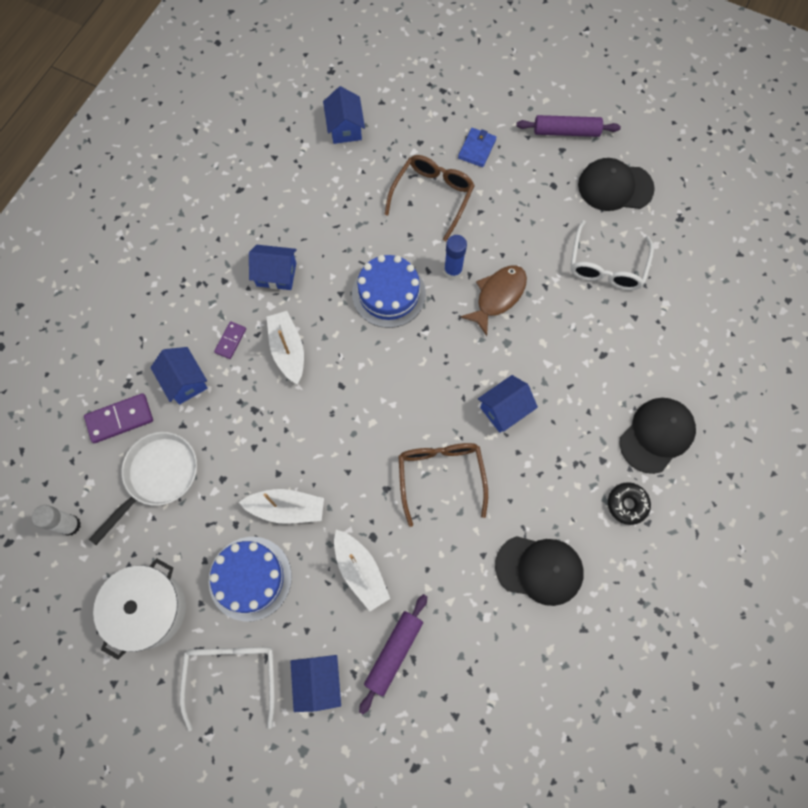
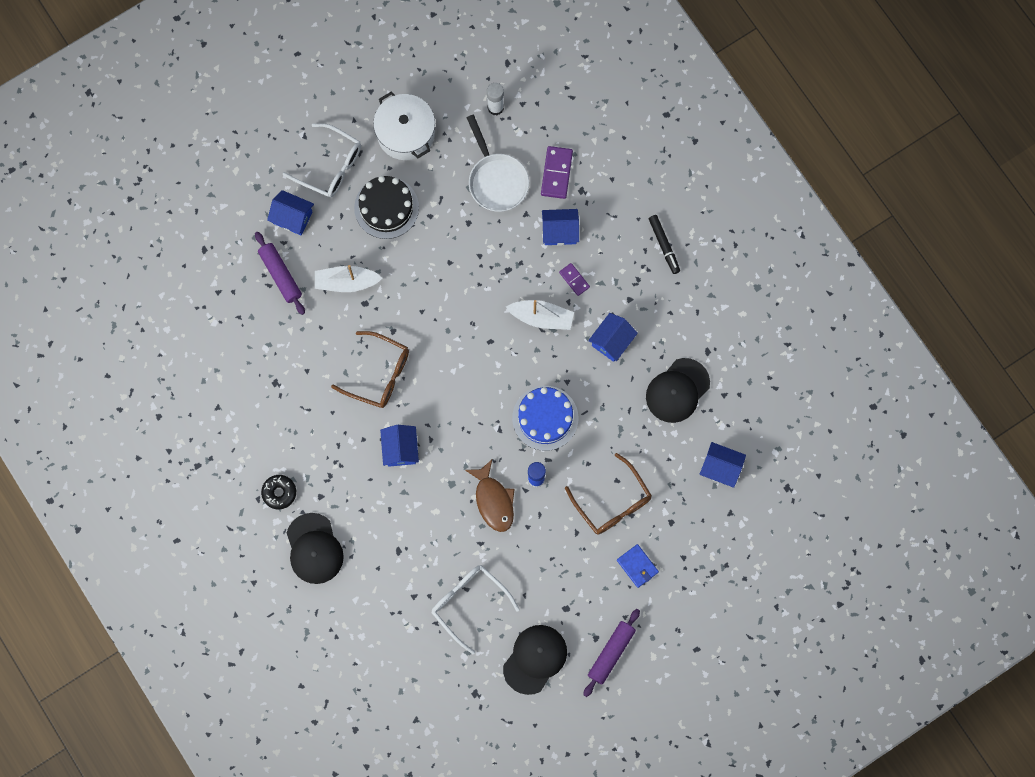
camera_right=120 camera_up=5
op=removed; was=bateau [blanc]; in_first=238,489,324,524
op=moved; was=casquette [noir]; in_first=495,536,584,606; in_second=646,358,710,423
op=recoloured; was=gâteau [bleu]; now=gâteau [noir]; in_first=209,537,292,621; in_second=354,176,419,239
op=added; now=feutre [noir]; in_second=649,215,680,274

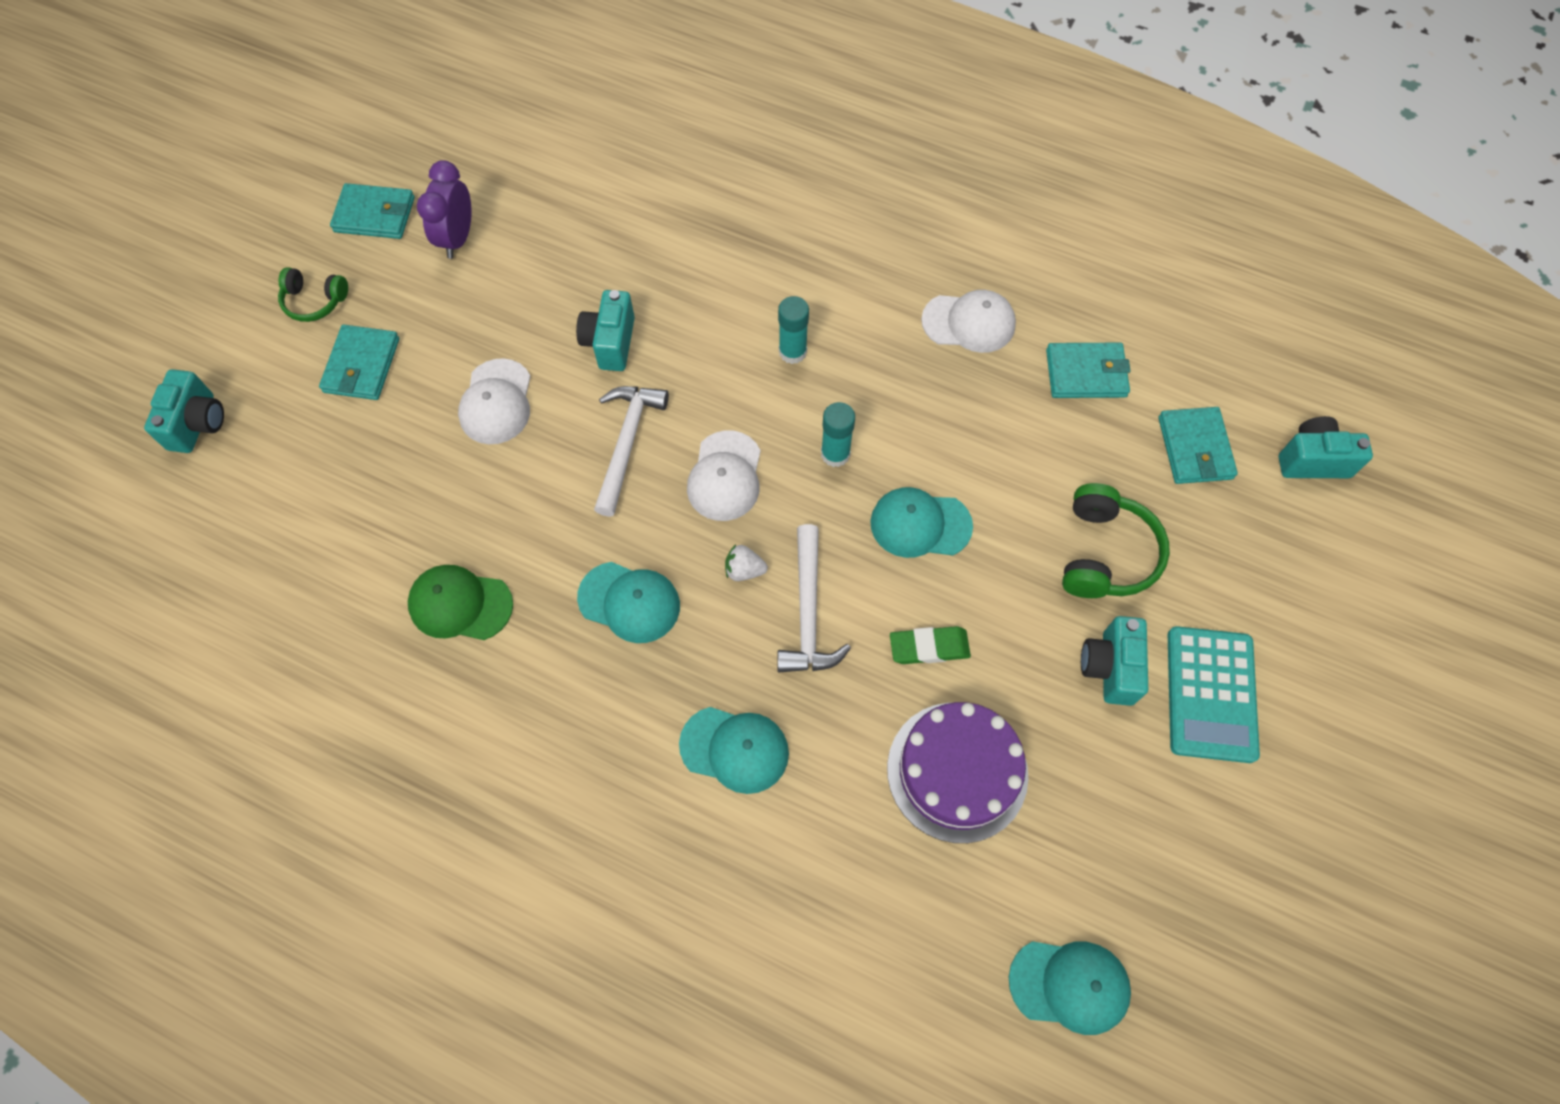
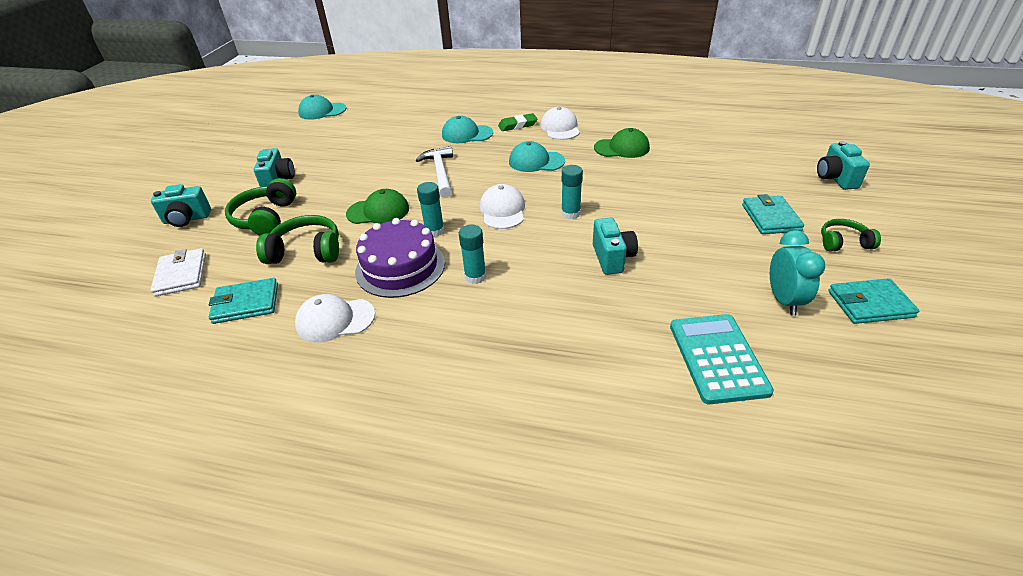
camera_right=170 camera_up=-25
op=recoloured; was=réveil [violet]; now=réveil [turquoise]; in_first=417,160,472,259; in_second=770,230,825,316
op=moved; was=casquette [blanc]; in_first=458,358,531,444; in_second=540,107,580,140
op=replaced; was=marteau [blanc]; now=bâton de colle [turquoise]; in_first=594,386,669,517; in_second=561,165,583,219
op=recoloured; was=portefeuille [turquoise]; now=portefeuille [blanc]; in_first=1158,407,1238,484; in_second=150,248,206,297
op=moved; was=appareil photo [turquoise]; in_first=1279,416,1373,478; in_second=151,184,211,227
op=recoloured; was=casquette [turquoise]; now=casquette [vert]; in_first=870,487,973,558; in_second=346,189,409,224
op=removed; was=fraise [blanc]; in_first=725,544,768,581
op=moved; was=gomme [vert]; in_first=890,626,971,664; in_second=498,113,538,131
op=moved; was=calculatrice [turquoise]; in_first=1168,626,1260,763; in_second=670,314,774,404
op=moved; was=gâteau [violet]; in_first=887,702,1028,843; in_second=355,218,445,298
op=added; now=casque audio [vert]; in_second=256,215,339,264

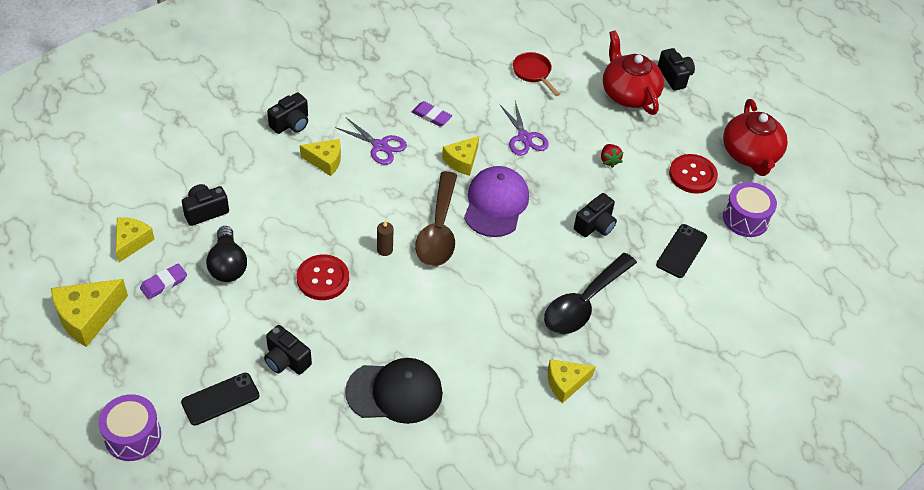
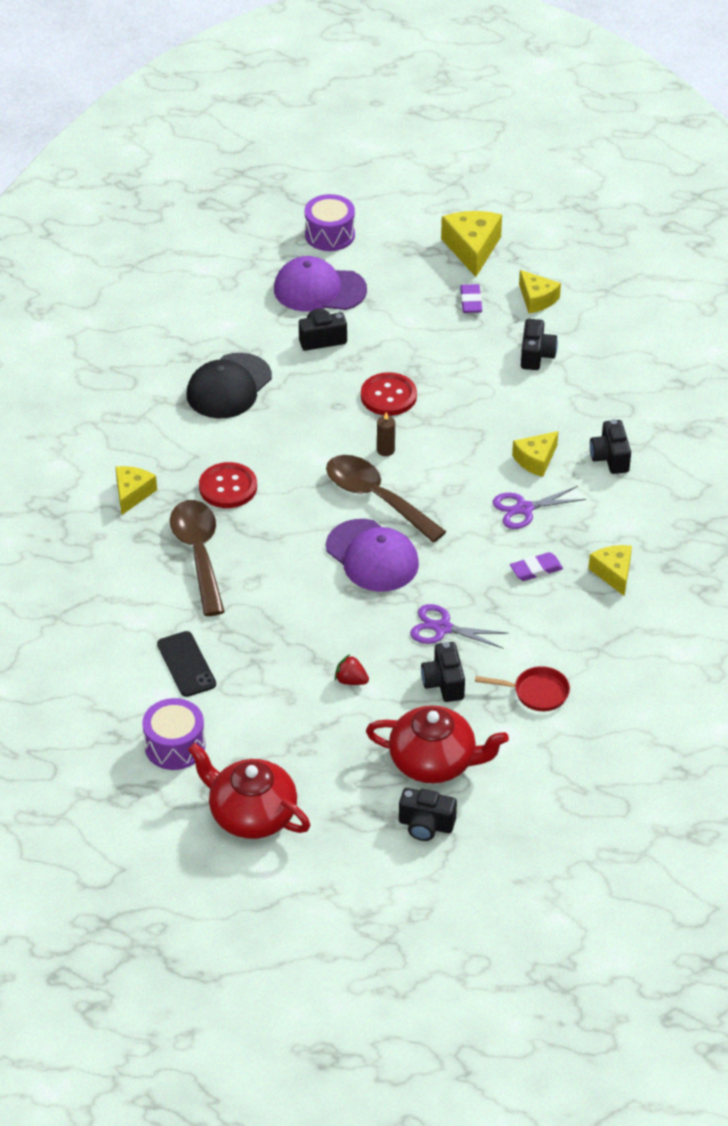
camera_right=130 camera_up=-5
op=moved; was=fromage [jaune]; in_first=442,136,479,176; in_second=588,545,632,596
op=moved; was=bouton [rouge]; in_first=669,154,718,194; in_second=199,462,257,508
op=moved; was=appareil photo [noir]; in_first=574,193,617,237; in_second=421,642,465,702
op=removed; was=ampoule [noir]; in_first=206,226,247,282
op=recoloured; was=cuillère [noir]; now=cuillère [marron]; in_first=544,253,637,334; in_second=170,500,225,616
op=replaced; was=téléphone [noir]; now=casquette [violet]; in_first=181,373,260,426; in_second=274,256,367,312

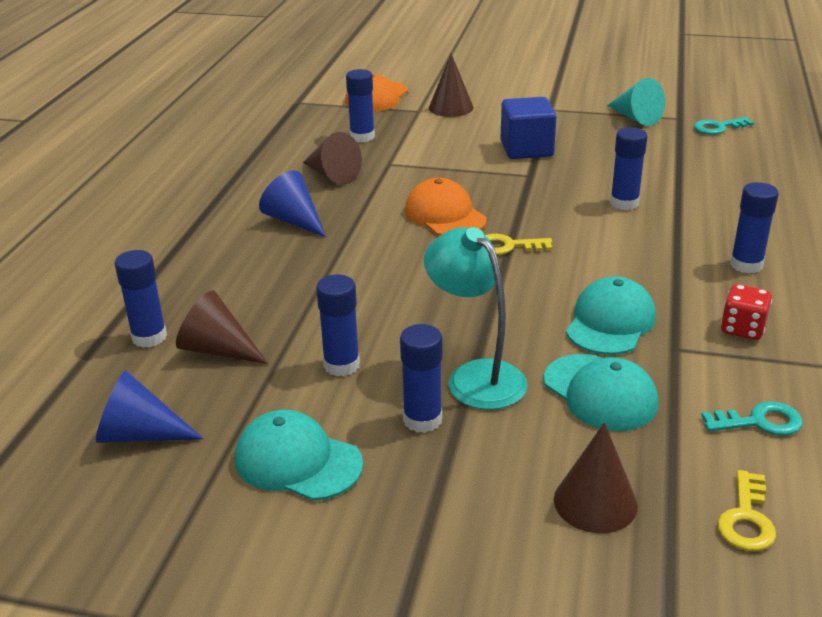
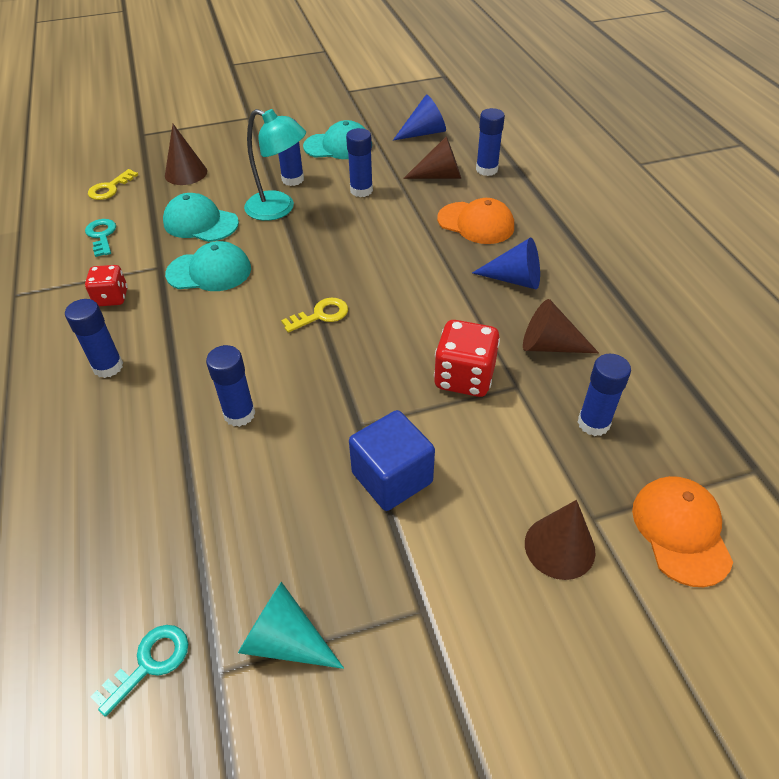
camera_right=150 camera_up=15
op=moved; was=casquette [orange]; in_first=405,178,487,236; in_second=437,198,514,244
op=turned; was=casquette [turquoise]; in_first=566,276,656,355; in_second=165,241,251,291; clockwise=-90
op=turned; was=clé [turquoise]; in_first=701,401,803,436; in_second=85,219,116,257; clockwise=105
op=turned; was=clé [jaune]; in_first=717,470,776,551; in_second=88,169,138,200; clockwise=-135
op=added; now=dé [rouge]; in_second=434,320,500,397

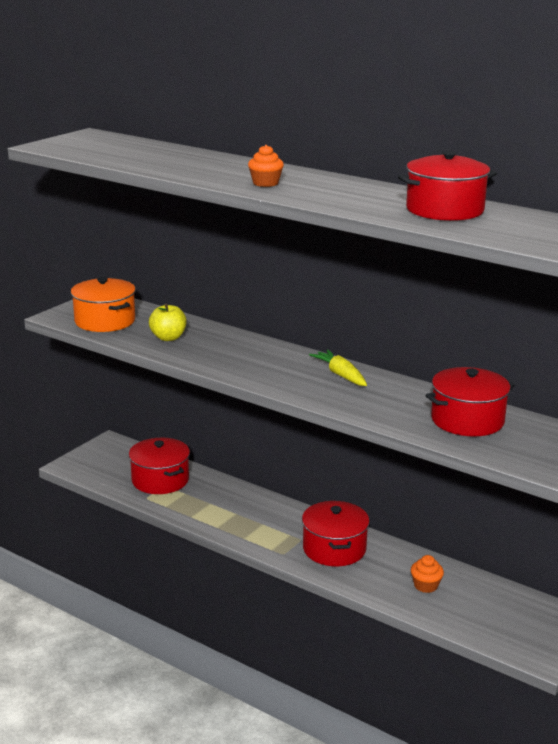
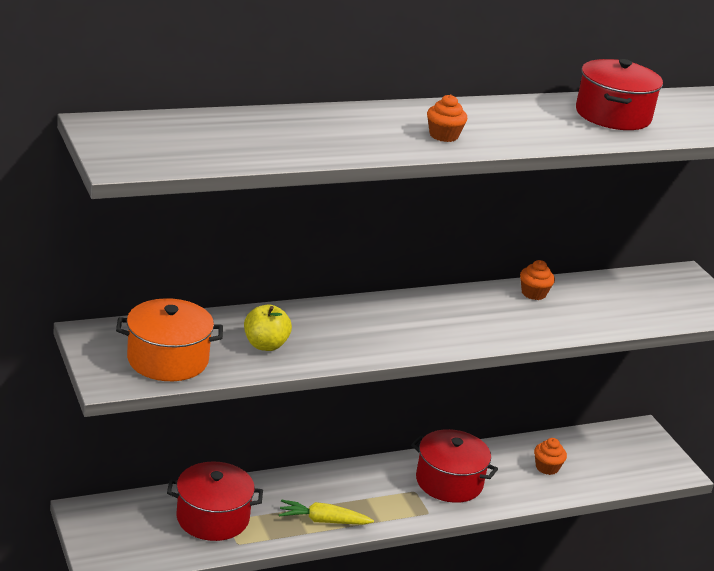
camera_right=-60 camera_up=5
op=moved; was=carotte [jaune]; in_first=309,350,367,386; in_second=279,499,374,525
op=removed; was=marmite [rouge]; in_first=426,367,514,436
op=added; now=muffin [orange]; in_second=520,260,555,300

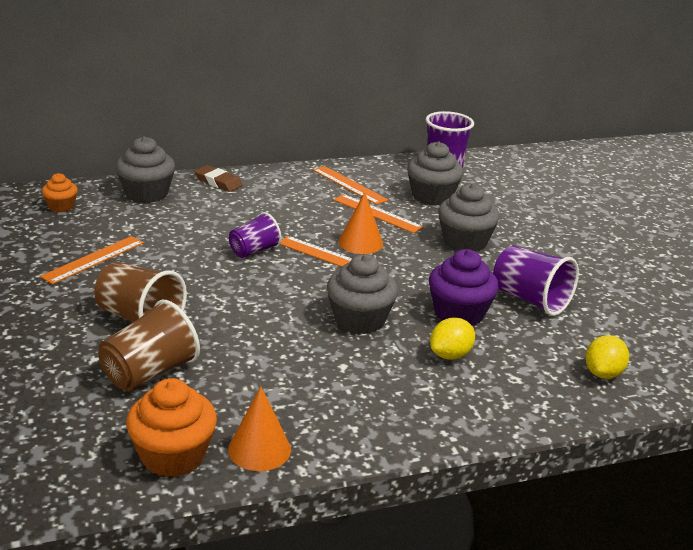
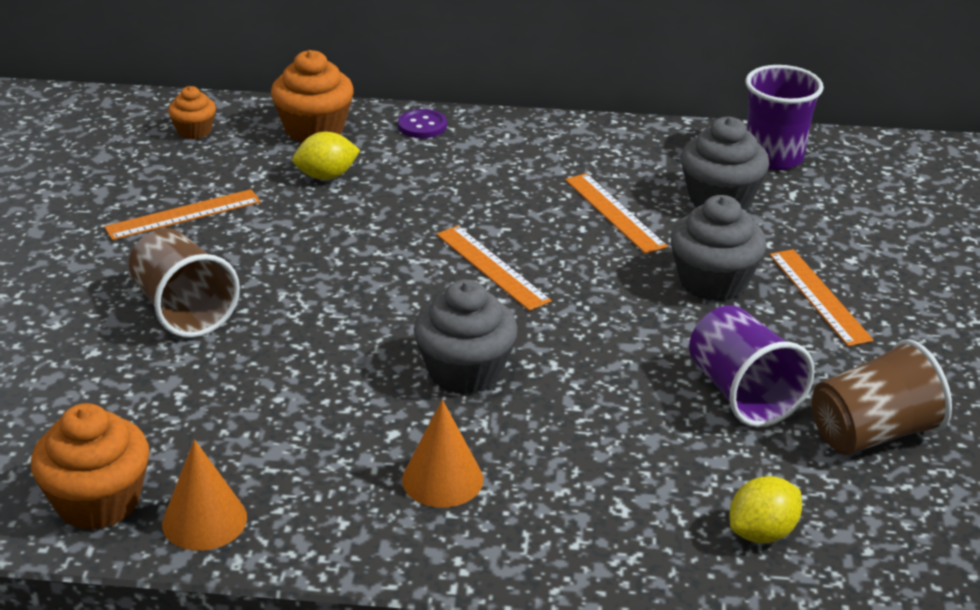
camera_right=25 camera_up=5
op=recoloured; was=muffin [gris]; now=muffin [orange]; in_first=116,136,175,203; in_second=271,50,354,143
op=replaced; was=gomme [marron]; now=bouton [violet]; in_first=194,165,243,192; in_second=398,109,447,138
op=moved; was=règle [orange]; in_first=313,166,389,205; in_second=769,249,874,347
op=moved; was=cône [orange]; in_first=339,192,383,254; in_second=402,400,483,508
op=removed; was=gobelet [violet]; in_first=229,212,282,258
op=removed; was=muffin [violet]; in_first=429,249,499,325
op=moved; was=gobelet [marron]; in_first=98,300,200,392; in_second=812,339,952,455
op=moved; was=citron [jaune]; in_first=430,318,475,360; in_second=292,131,360,180

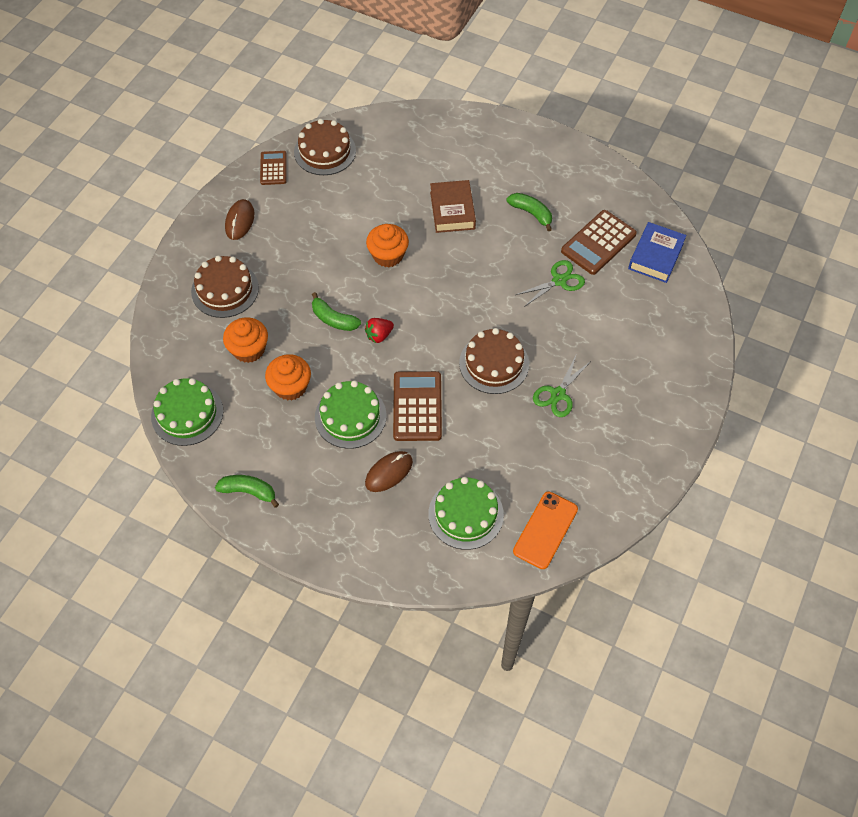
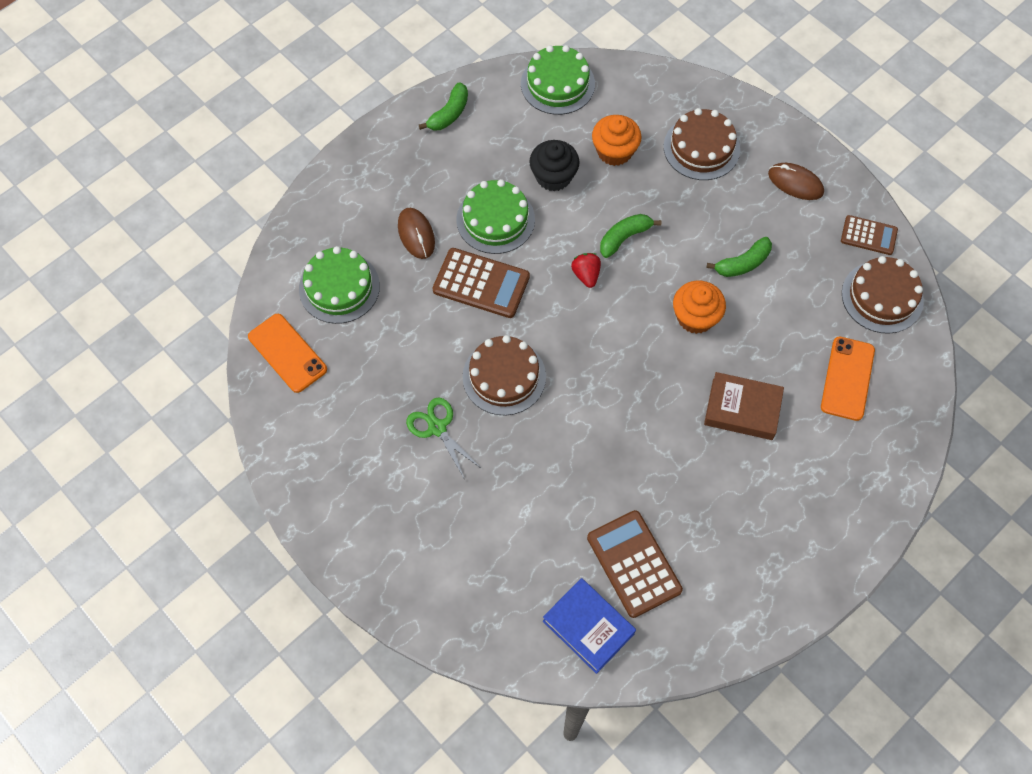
camera_right=110 camera_up=5
op=moved; was=banane [vert]; in_first=507,193,552,231; in_second=706,237,772,277
op=removed; was=ciseaux [vert]; in_first=515,260,585,307
op=recoloured; was=muffin [orange]; now=muffin [noir]; in_first=265,354,311,401; in_second=529,140,580,191
op=added; now=téléphone [orange]; in_second=821,337,875,421

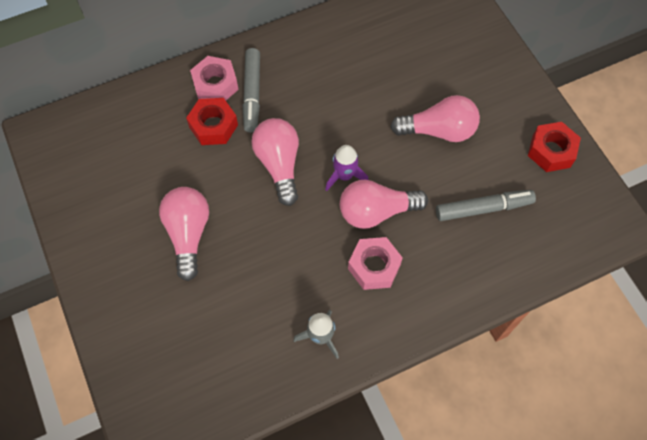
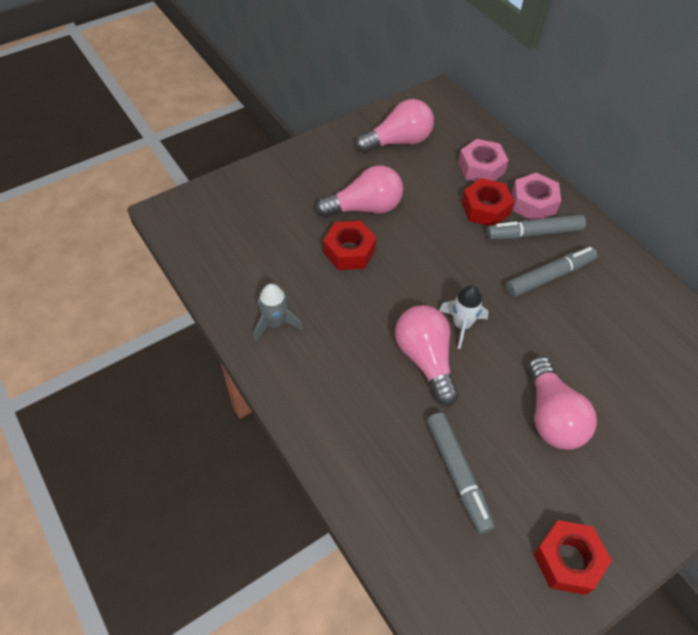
camera_right=80 camera_up=-10
op=moved; was=ampoule [rose]; in_first=251,118,299,206; in_second=356,99,434,153
op=recoloured; was=fusée [violet]; now=fusée [blanc]; in_first=325,145,369,191; in_second=439,286,489,349
op=moved; was=écrou [rose]; in_first=348,237,403,290; in_second=458,139,509,182
op=added; now=écrou [rouge]; in_second=323,221,377,270
op=added; now=feutre [gris]; in_second=506,247,597,297

